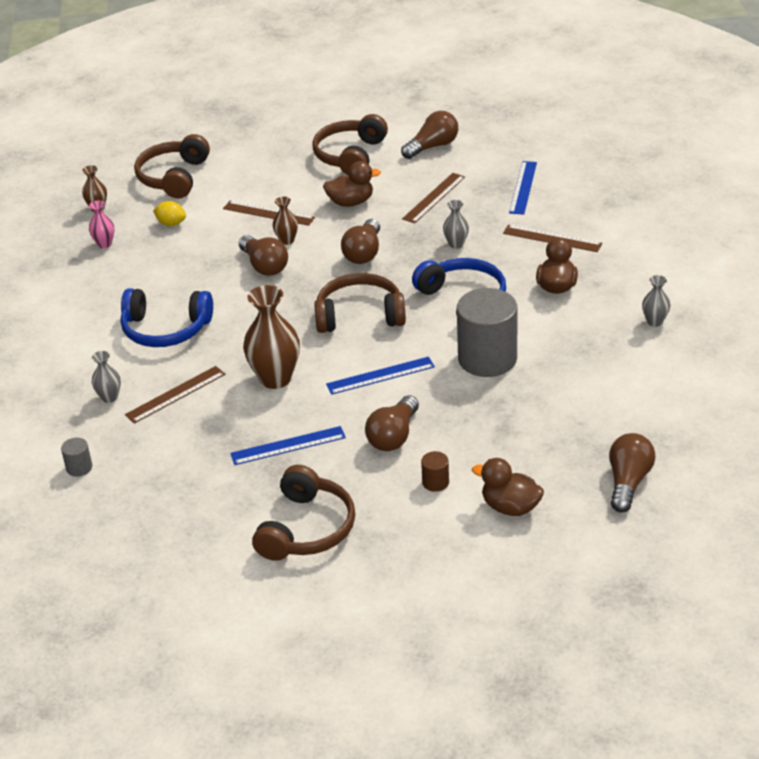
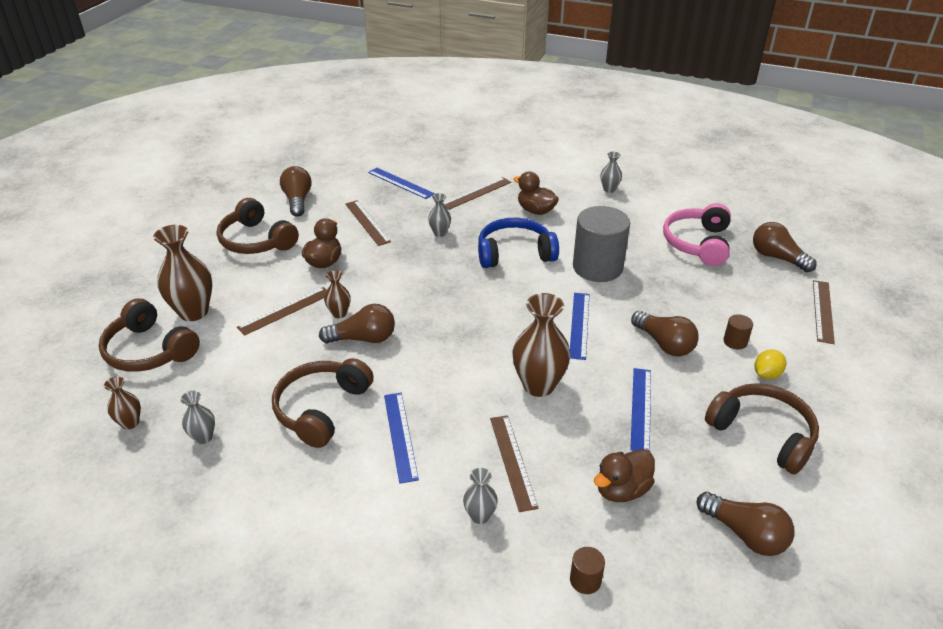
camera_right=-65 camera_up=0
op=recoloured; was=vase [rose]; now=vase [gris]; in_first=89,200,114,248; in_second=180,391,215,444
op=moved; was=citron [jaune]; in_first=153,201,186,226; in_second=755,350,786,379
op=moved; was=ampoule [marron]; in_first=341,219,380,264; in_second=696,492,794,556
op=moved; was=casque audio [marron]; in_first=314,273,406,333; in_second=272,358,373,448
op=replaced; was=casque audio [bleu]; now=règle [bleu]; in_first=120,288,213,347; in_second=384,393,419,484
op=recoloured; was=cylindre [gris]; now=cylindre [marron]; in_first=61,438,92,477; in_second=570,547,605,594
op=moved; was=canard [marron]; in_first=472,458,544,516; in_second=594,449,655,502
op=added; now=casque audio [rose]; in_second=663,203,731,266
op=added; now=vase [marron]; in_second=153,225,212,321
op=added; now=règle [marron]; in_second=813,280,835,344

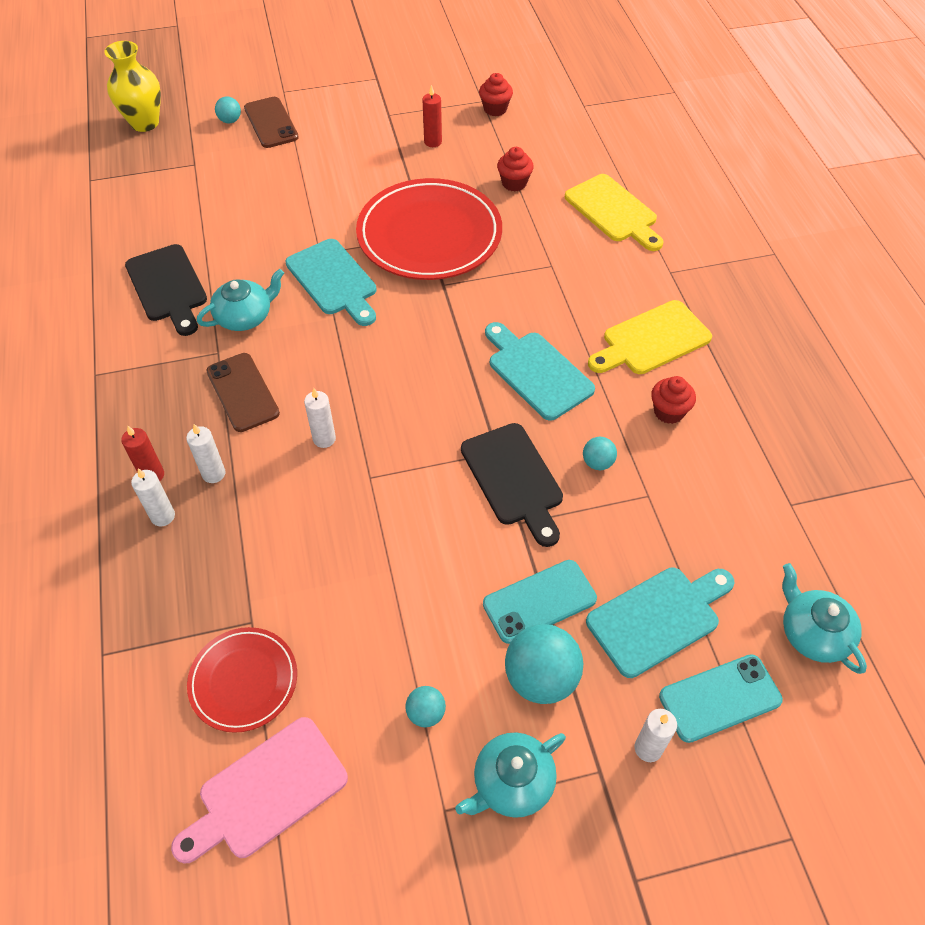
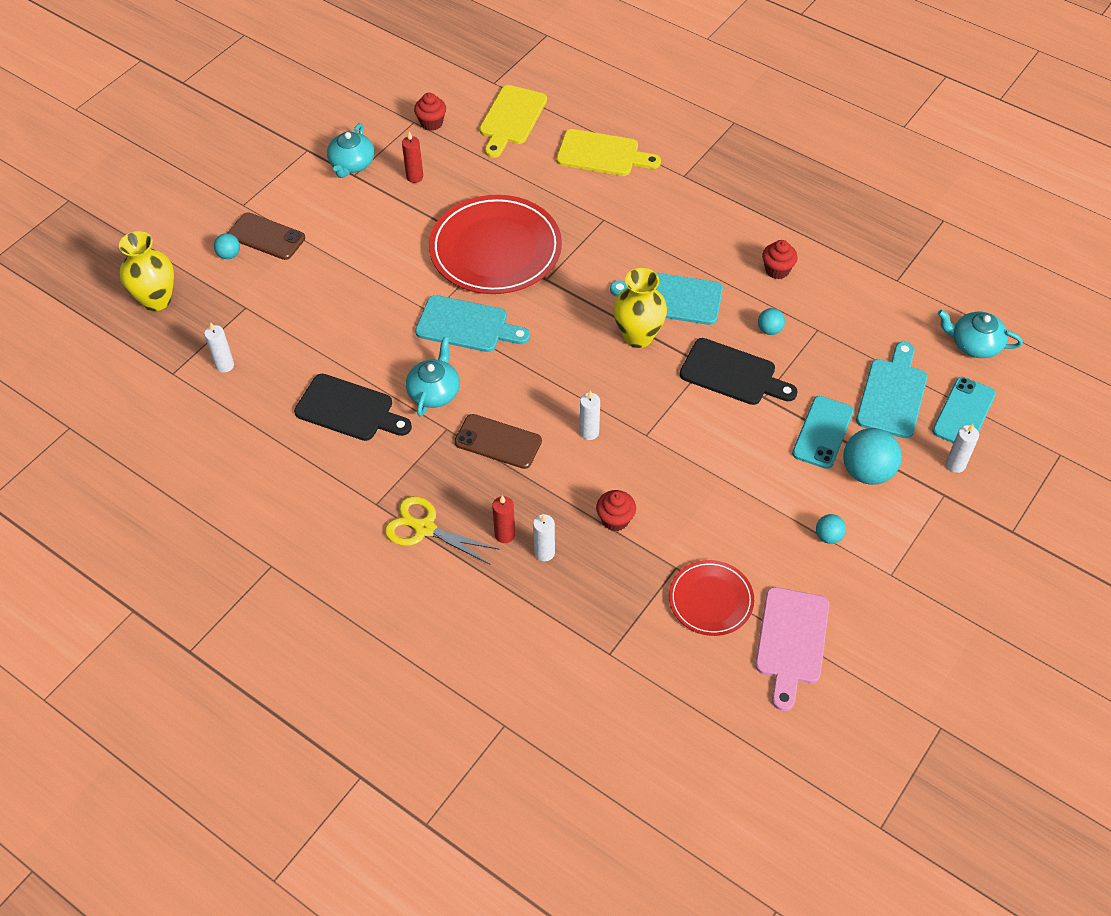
camera_right=-40 camera_up=0
op=moved; was=muffin [rouge]; in_first=497,147,534,191; in_second=596,490,636,531
op=moved; was=planche à découper [jaune]; in_first=588,300,712,374; in_second=479,85,547,158
op=moved; was=bougie [blanc]; in_first=186,424,225,483; in_second=204,322,234,373
op=moved; was=théière [turquoise]; in_first=455,732,566,818; in_second=327,123,375,178
op=added; now=vase [jaune]; in_second=613,268,667,348
op=added; now=ciseaux [jaune]; in_second=385,496,500,564

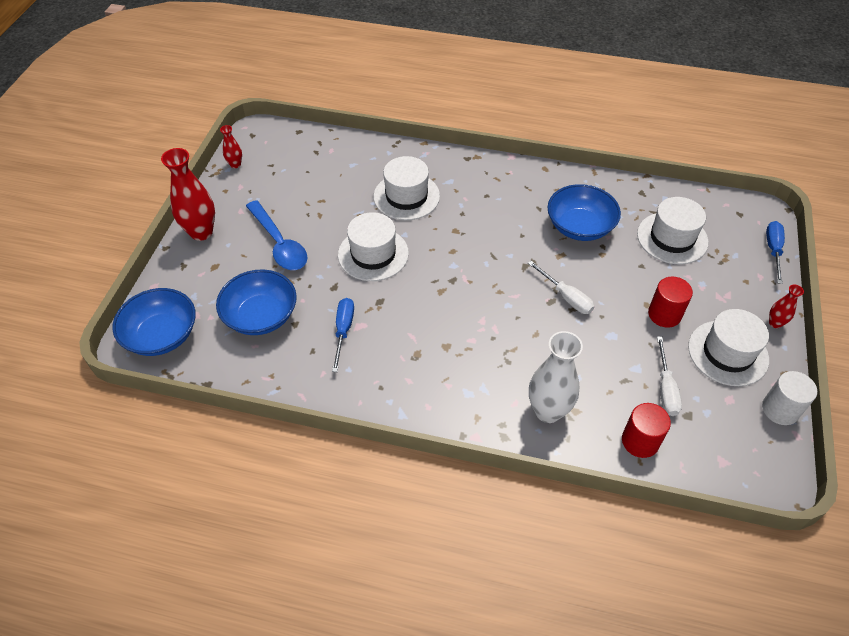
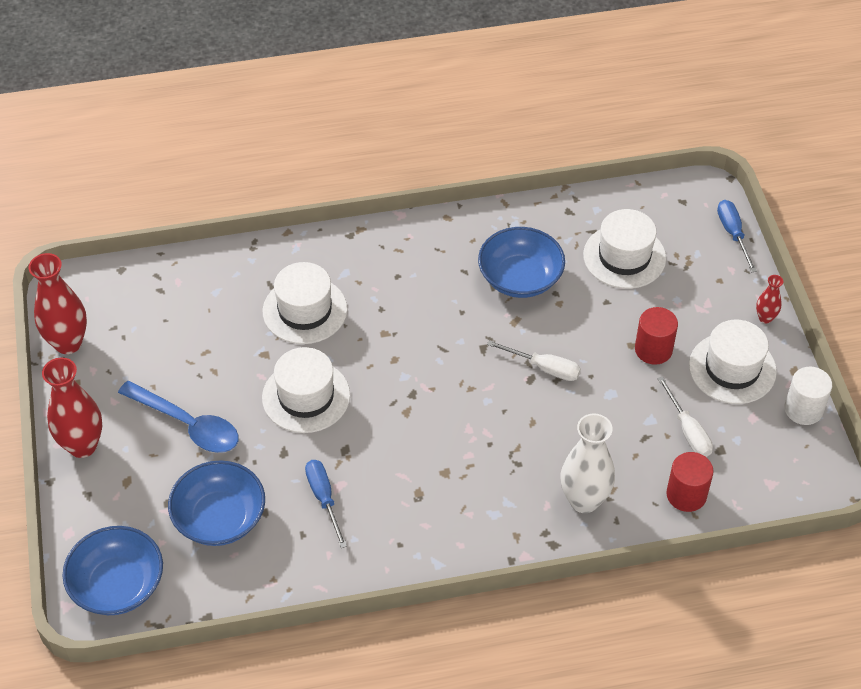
camera_right=-25 camera_up=0
op=resized; was=vase [rouge]; in_first=220,125,242,168; in_second=29,253,87,354; ratio=2.02

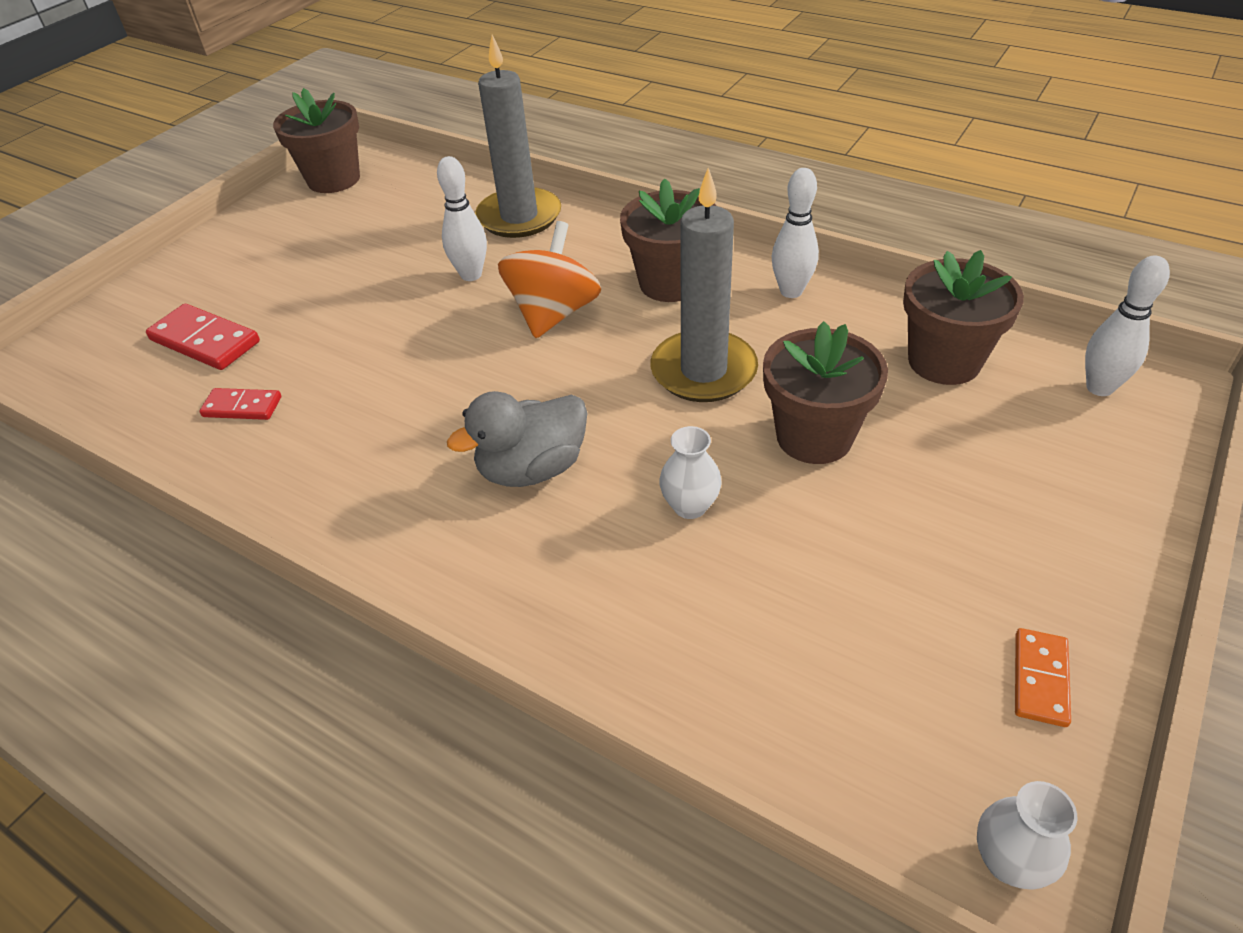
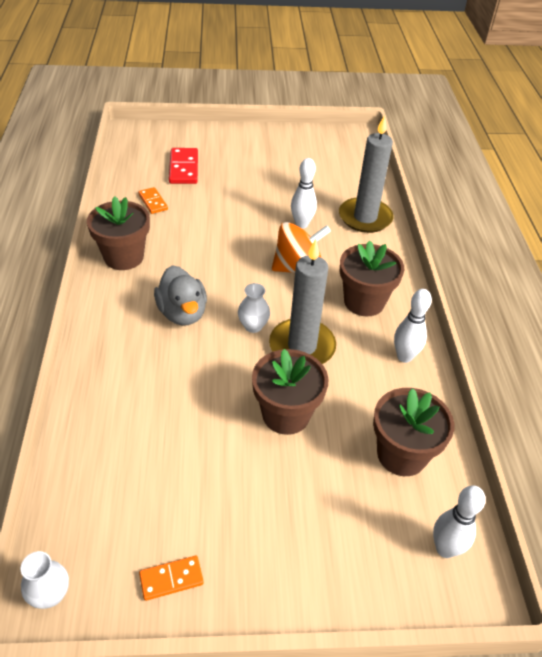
camera_right=50 camera_up=0
op=moved; was=pot de fleurs [marron]; in_first=273,88,360,193; in_second=87,197,150,270
op=recoloured; was=domino [rouge]; now=domino [orange]; in_first=199,388,281,420; in_second=138,187,168,214
op=turned; was=canard [gris]; in_first=447,391,587,487; in_second=154,265,207,326; clockwise=-135
op=moved; was=vase [blanc]; in_first=659,426,722,519; in_second=238,283,270,333

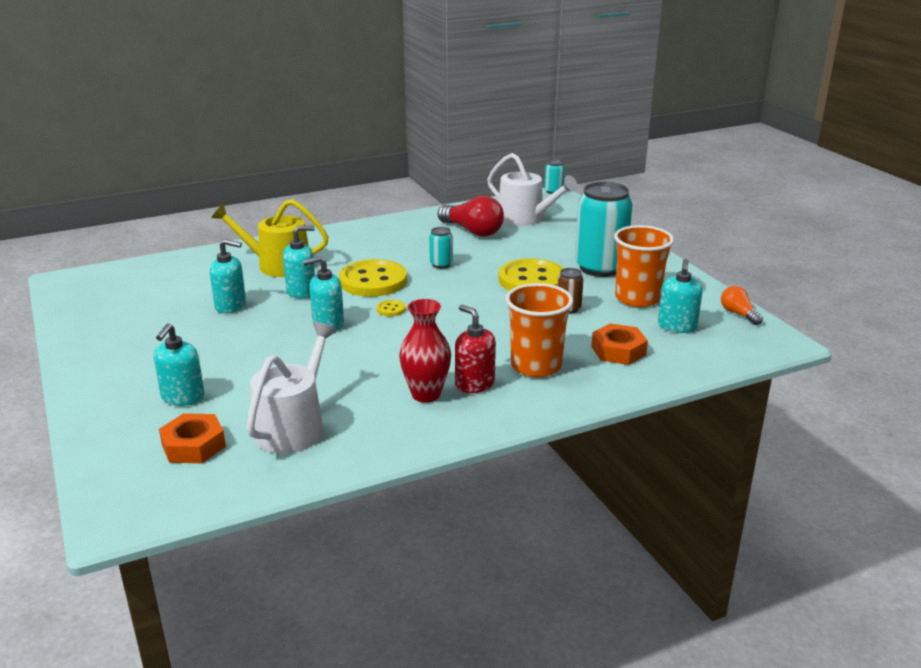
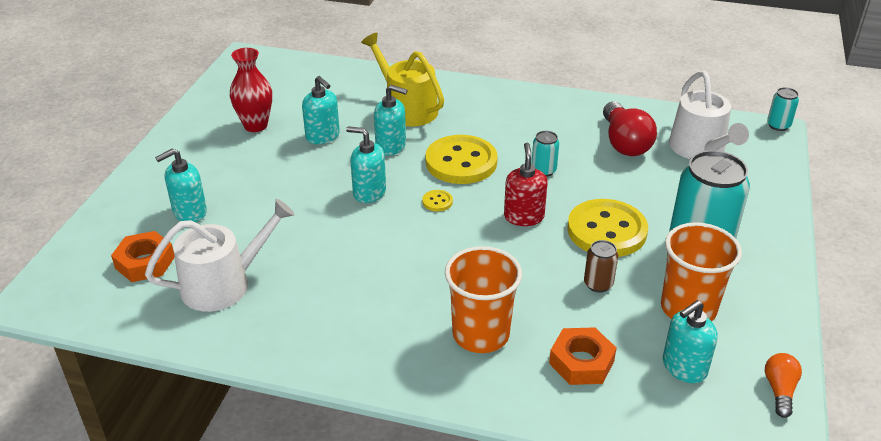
camera_right=40 camera_up=10
op=moved; was=vase [rouge]; in_first=399,299,451,403; in_second=230,48,272,132
op=moved; was=distributeur de savon [rouge]; in_first=455,305,496,393; in_second=504,143,548,226

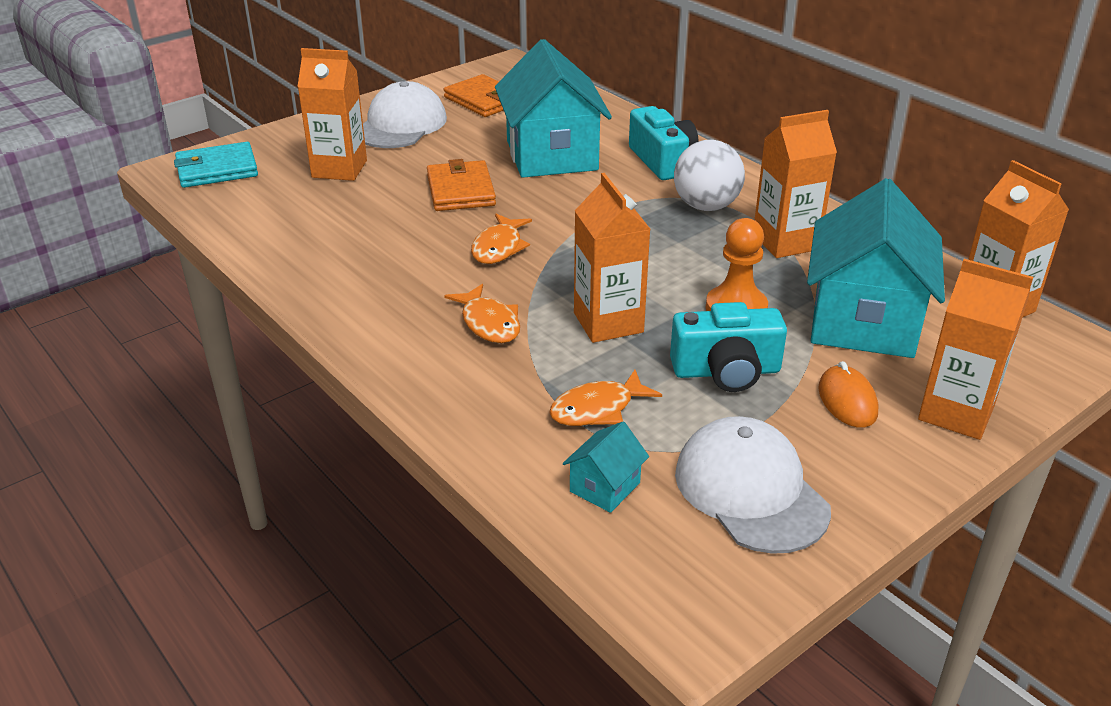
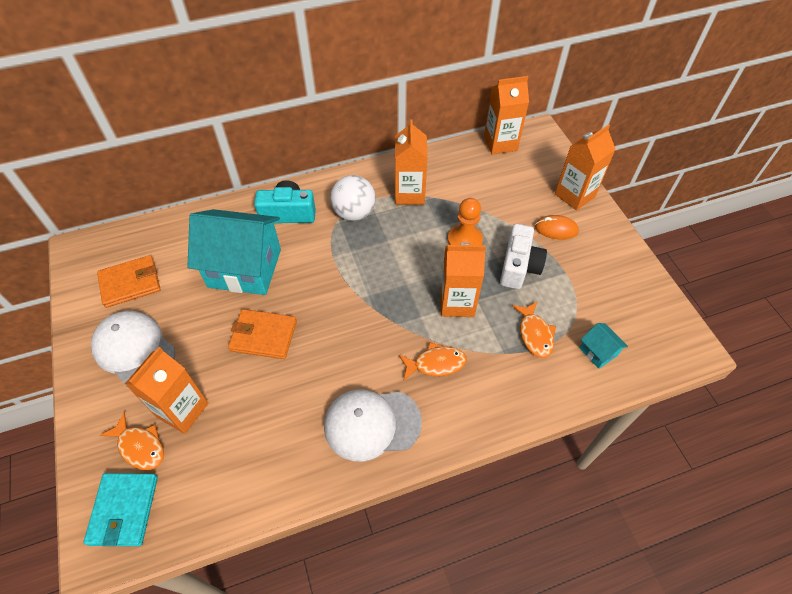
camera_right=-70 camera_up=20
op=removed; was=maison [turquoise]; in_first=807,178,945,358
op=moved; was=poisson [orange]; in_first=471,214,532,264; in_second=100,412,164,470
op=recoloured; was=appareil photo [turquoise]; now=appareil photo [blanc]; in_first=670,302,787,392; in_second=500,224,547,289
op=moved; was=casquette [blanc]; in_first=675,416,831,554; in_second=324,390,422,461

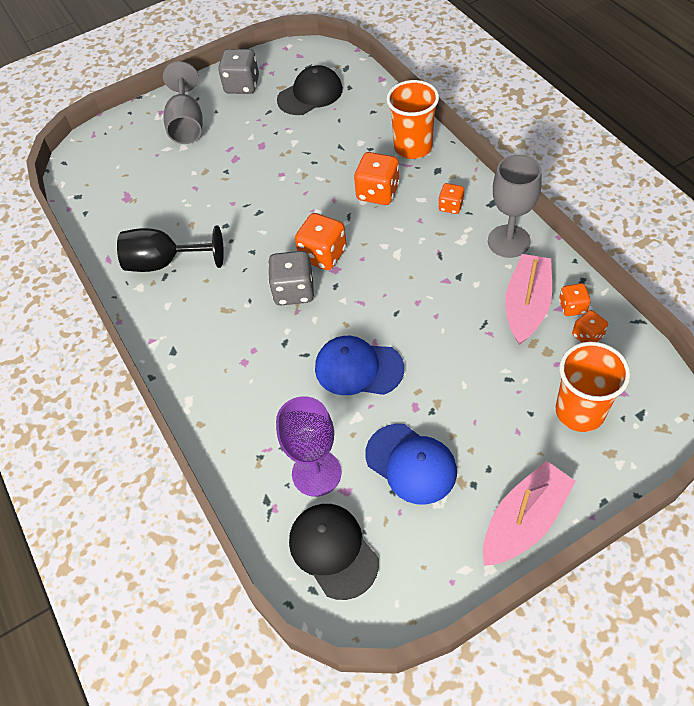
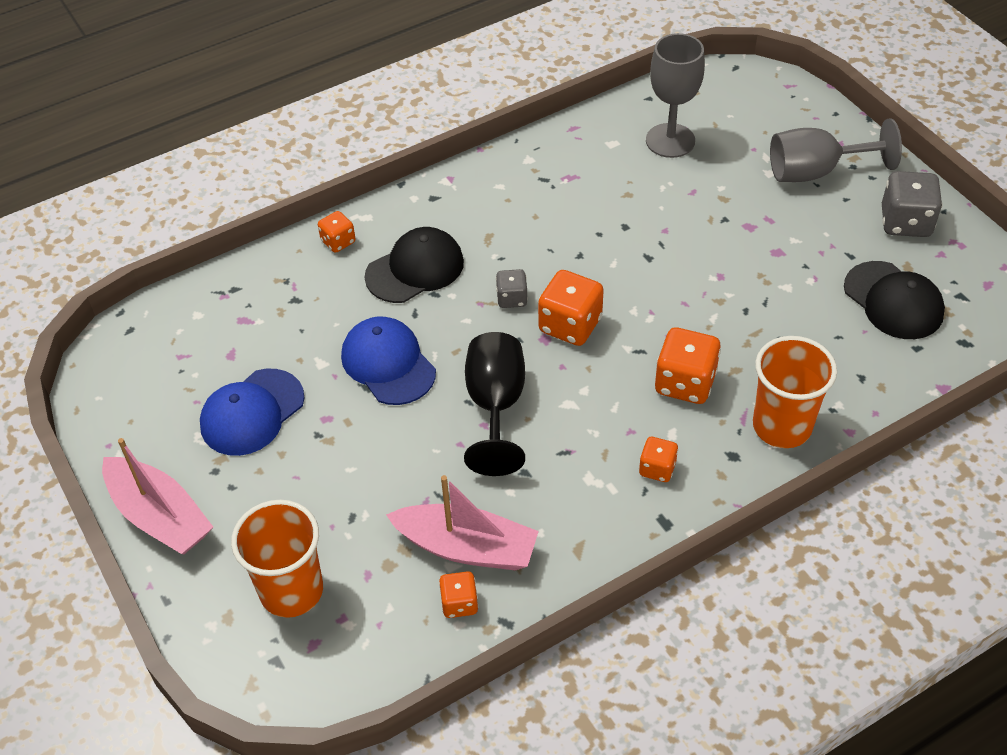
camera_right=85 camera_up=-5
op=moved; was=verre à pied [gris]; in_first=488,155,541,258; in_second=646,33,705,158
op=moved; was=verre à pied [noir]; in_first=117,225,224,272; in_second=464,332,525,476
op=resized; was=dé [gris]; in_first=268,251,314,305; in_second=496,269,528,308; ratio=0.57
op=moved; was=dé [orange]; in_first=572,310,608,342; in_second=318,211,356,253
op=turned; was=casquette [bleu]; in_first=315,336,404,395; in_second=341,317,436,405; clockwise=-45
op=removed; was=verre à pied [violet]; in_first=276,396,341,497
op=moved; was=casquette [noir]; in_first=289,504,379,600; in_second=365,227,464,303

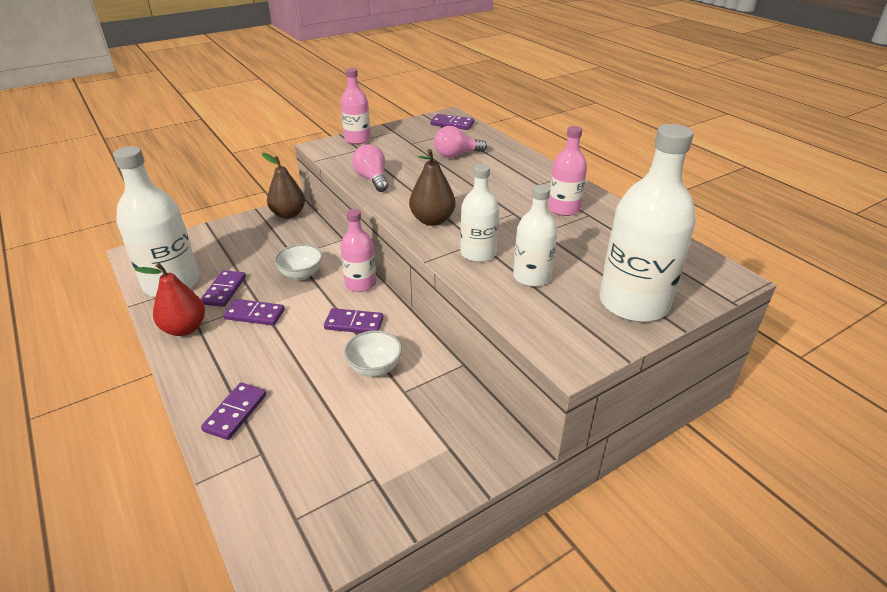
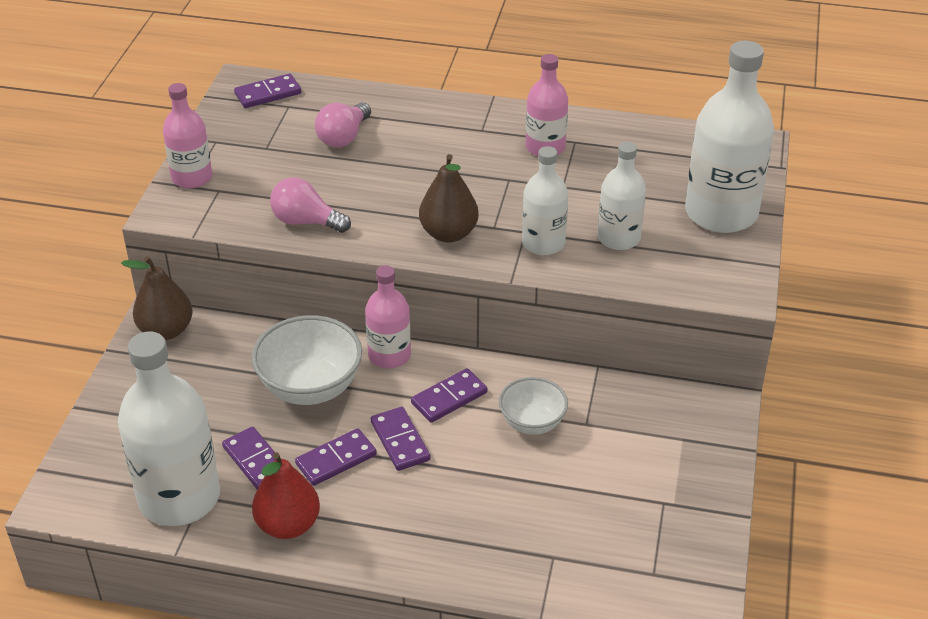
camera_right=-45 camera_up=5
op=resized; was=bol [blanc]; in_first=274,244,323,280; in_second=251,315,362,405; ratio=1.62
op=moved; was=domino [violet]; in_first=201,382,266,440; in_second=371,407,431,471

